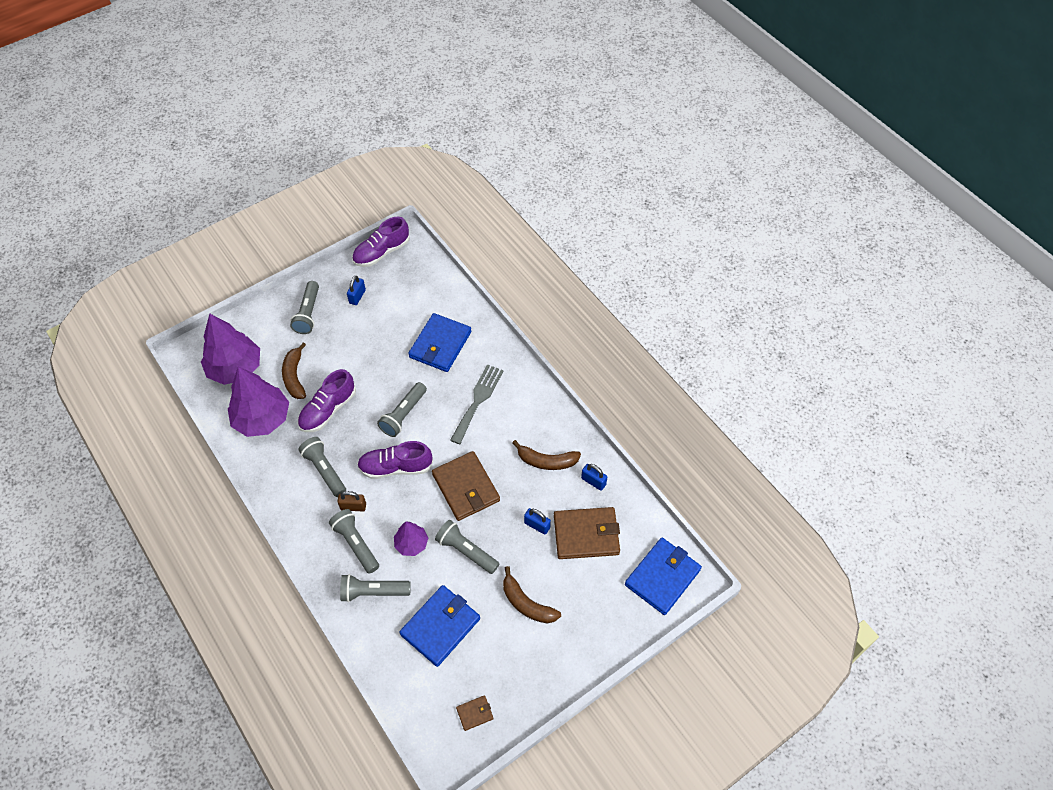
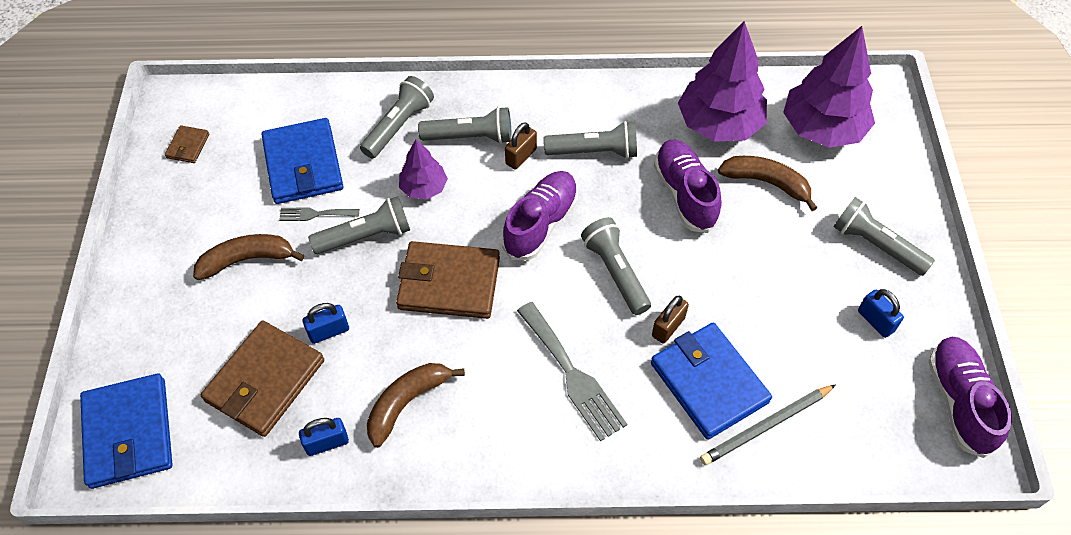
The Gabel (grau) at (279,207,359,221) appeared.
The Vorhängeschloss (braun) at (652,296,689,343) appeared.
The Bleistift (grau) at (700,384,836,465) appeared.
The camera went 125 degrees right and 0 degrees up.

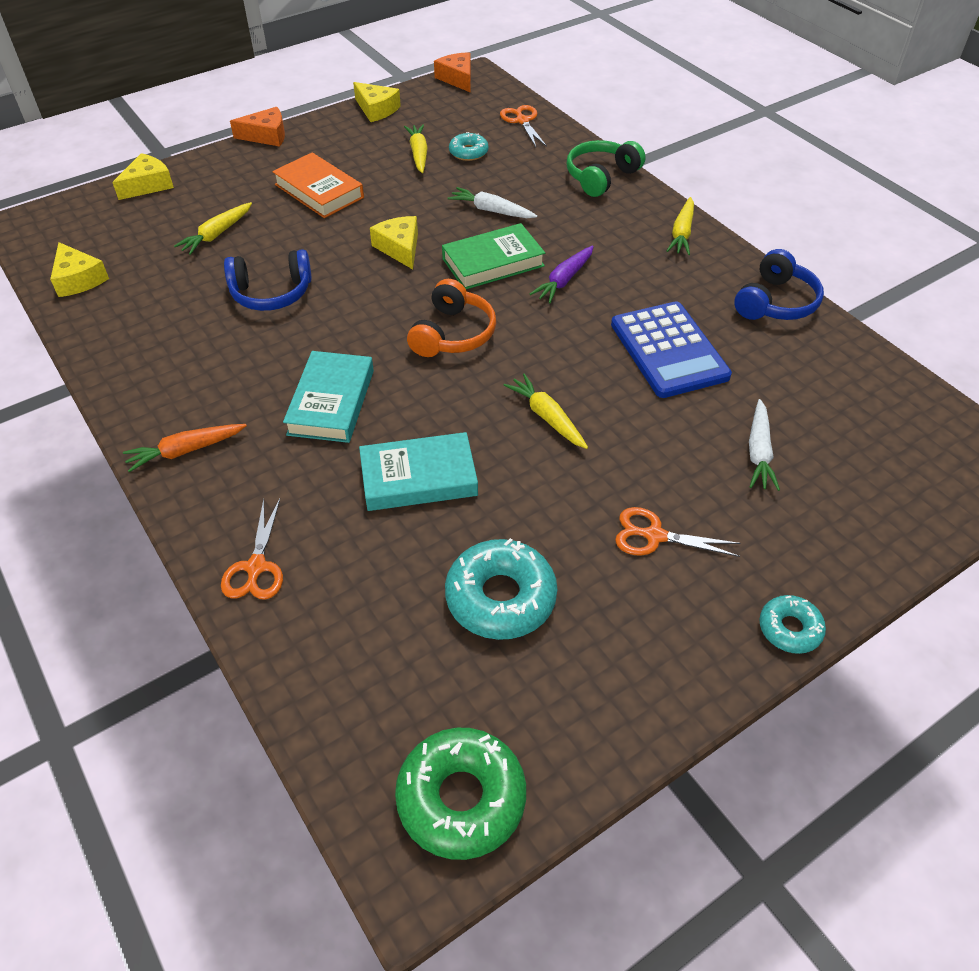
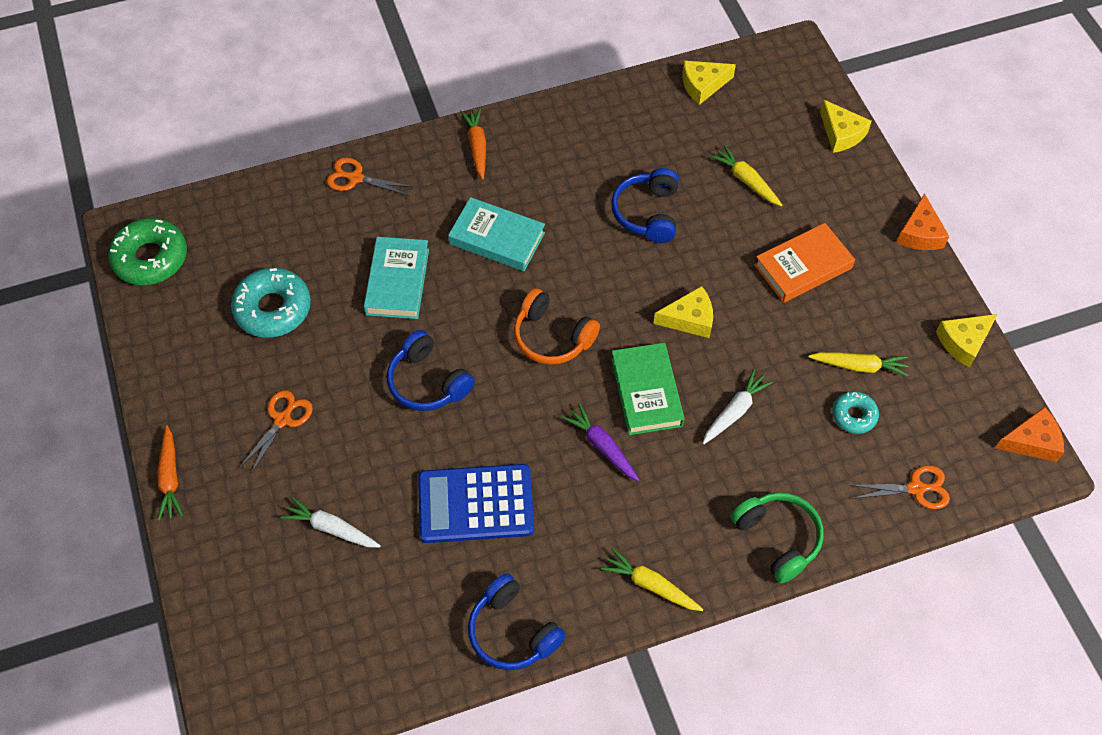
The Karotte (gelb) at (503,373,588,449) was replaced by the Kopfhörer (blau) at (387,330,475,411).
The Donut (türkis) at (759,595,826,654) was replaced by the Karotte (orange) at (157,425,183,521).
The camera went 105 degrees right and 10 degrees up.

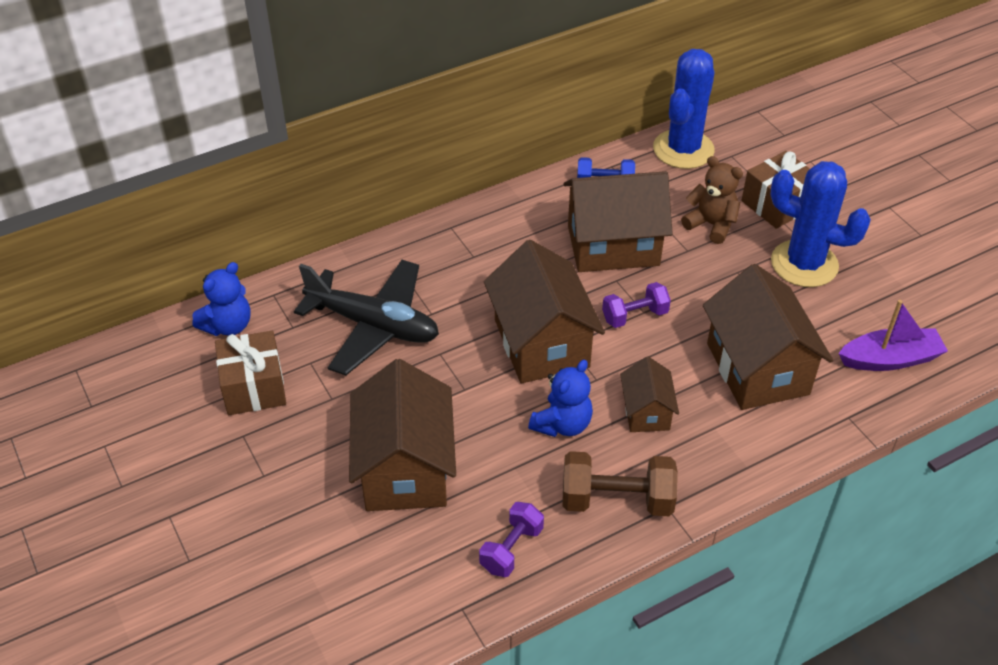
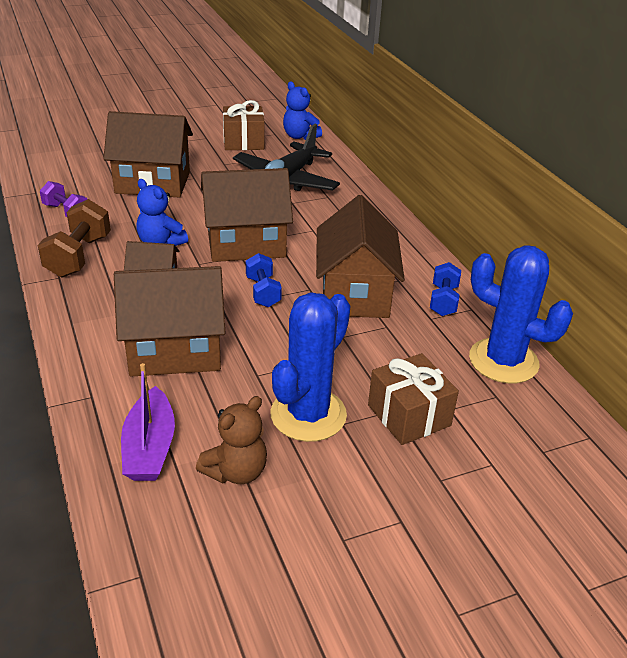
The Teddybär (braun) moved from (681,156,743,244) to (196,396,267,484).
The Hantel (lila) at (602,282,671,328) became the Hantel (blau) at (246,253,282,307).
The camera went 95 degrees right and 10 degrees down.

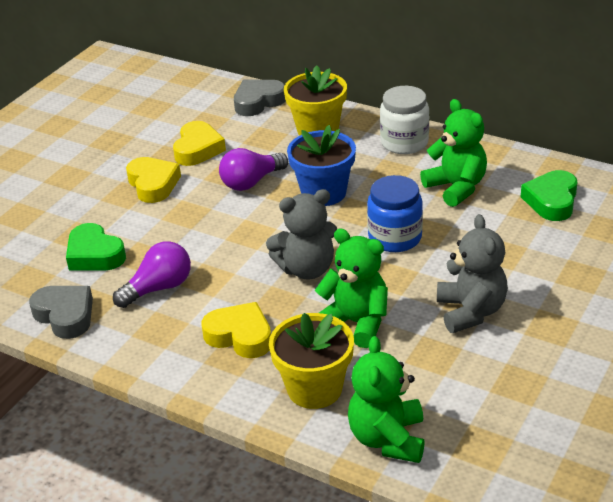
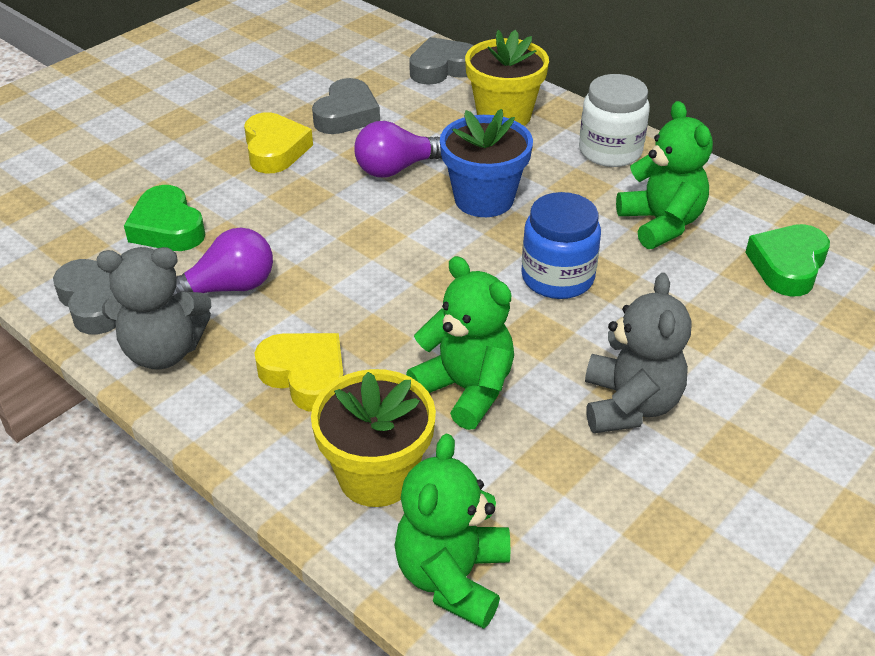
The Herz (gelb) at (173,121,226,166) became the Herz (grau) at (312,78,380,134).
The Teddybär (grau) moved from (266,189,337,279) to (96,247,211,369).
The camera went 10 degrees right and 5 degrees up.

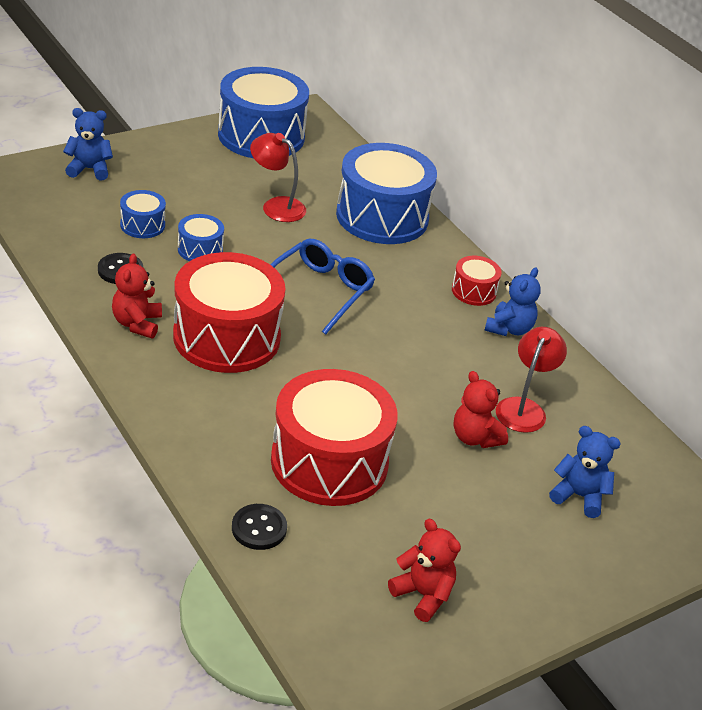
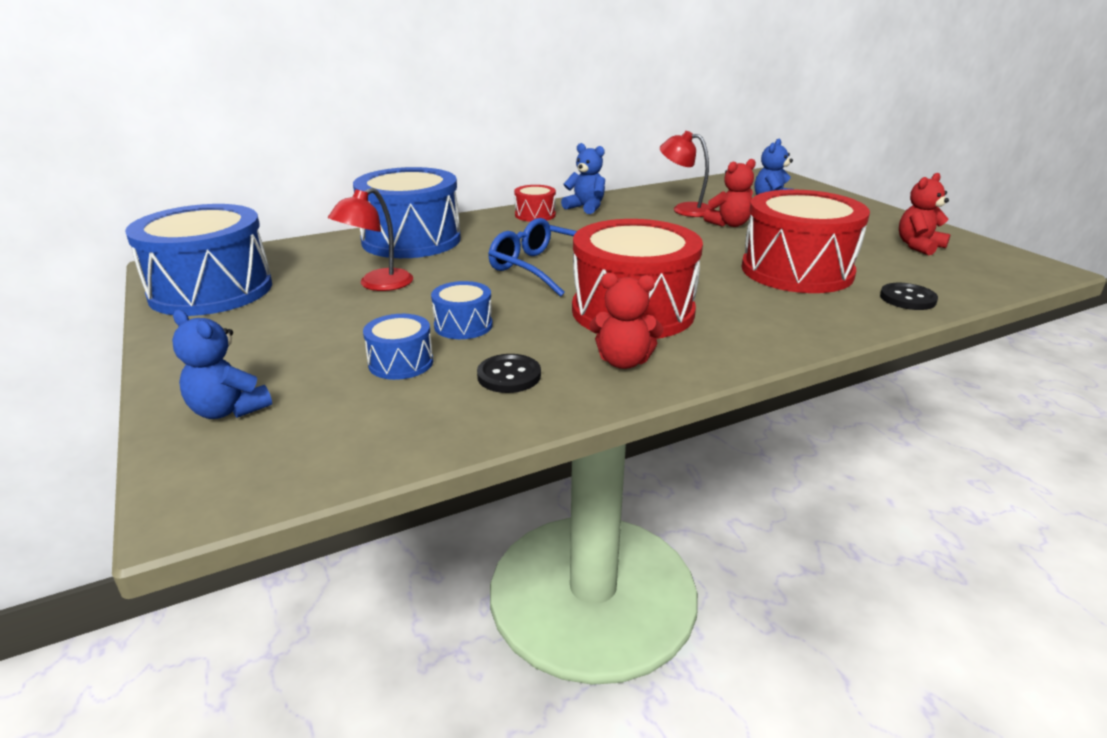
The Teddybär (blau) at (63,108,113,180) turned 60 degrees counterclockwise.
The camera went 80 degrees left and 10 degrees down.

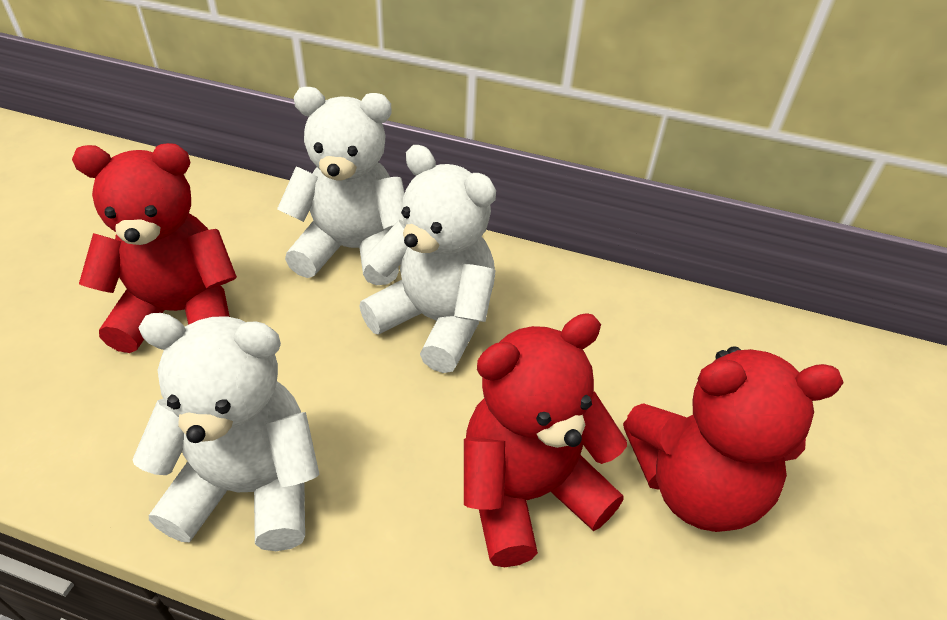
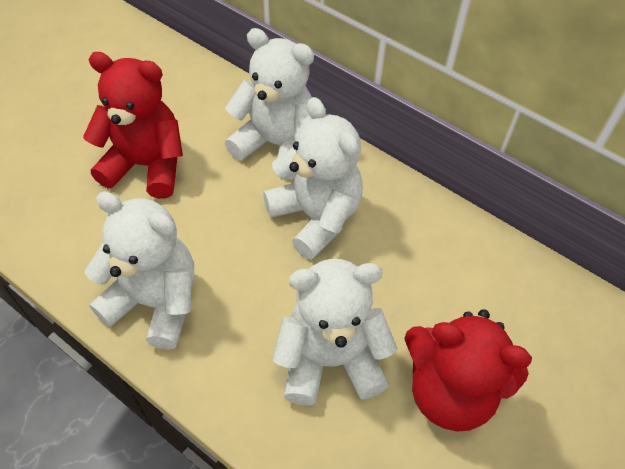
The Teddybär (rot) at (464,313,627,567) became the Teddybär (weiß) at (273,259,398,405).
The camera went 20 degrees right and 10 degrees up.

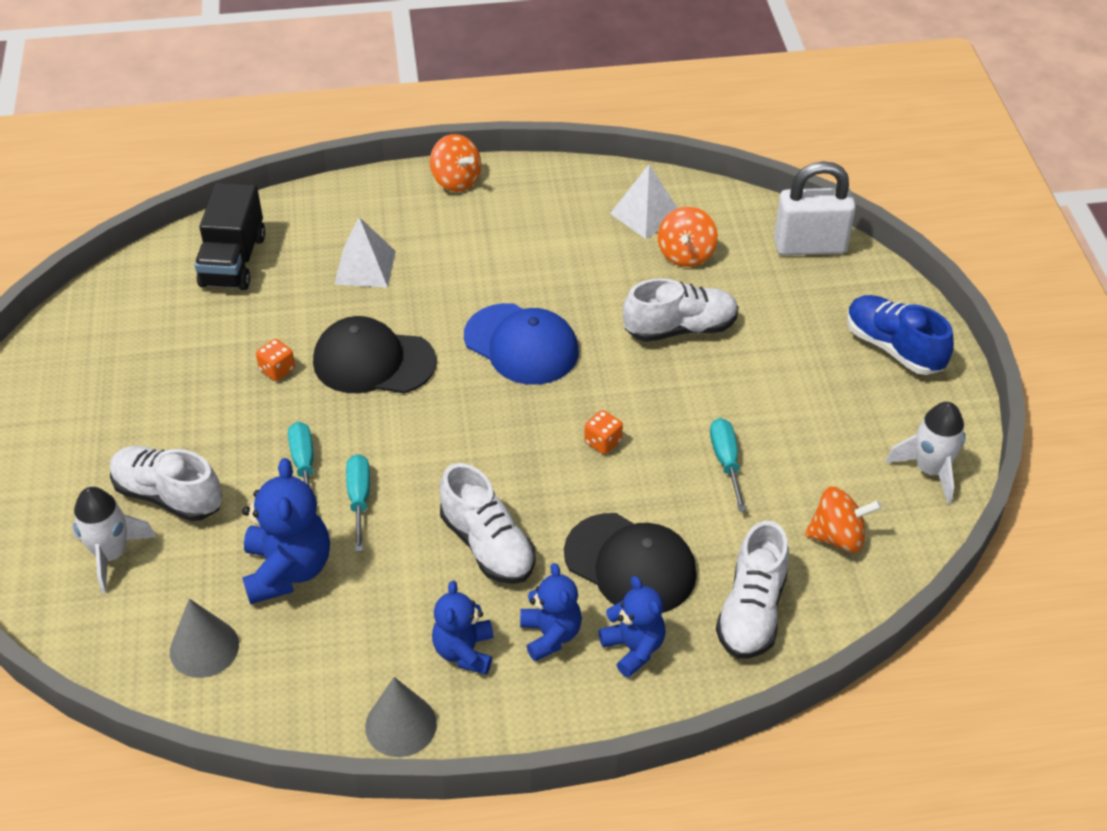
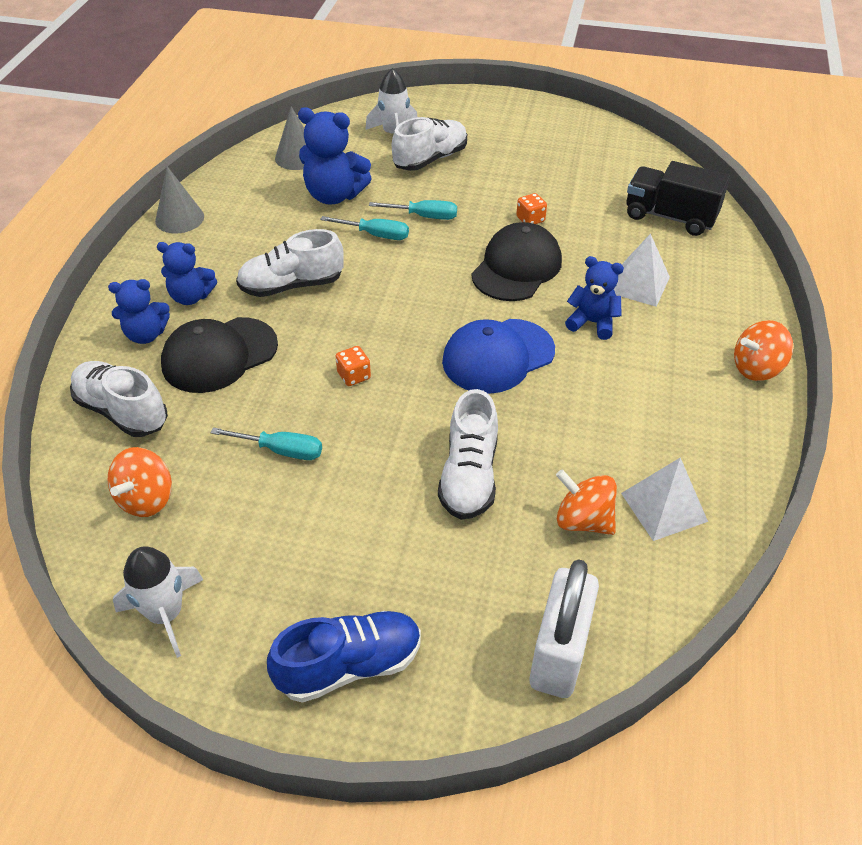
The Teddybär (blau) moved from (432,581,494,675) to (565,256,624,340).
The camera went 110 degrees right and 0 degrees up.

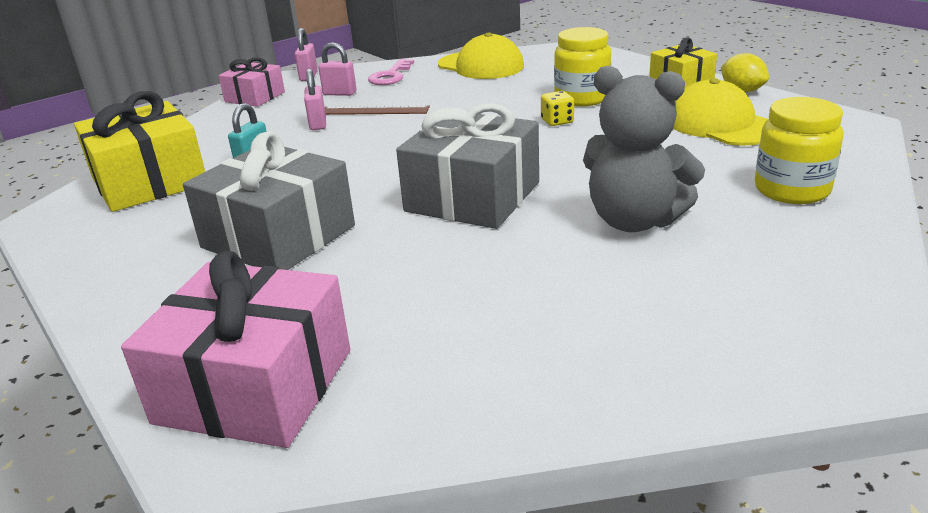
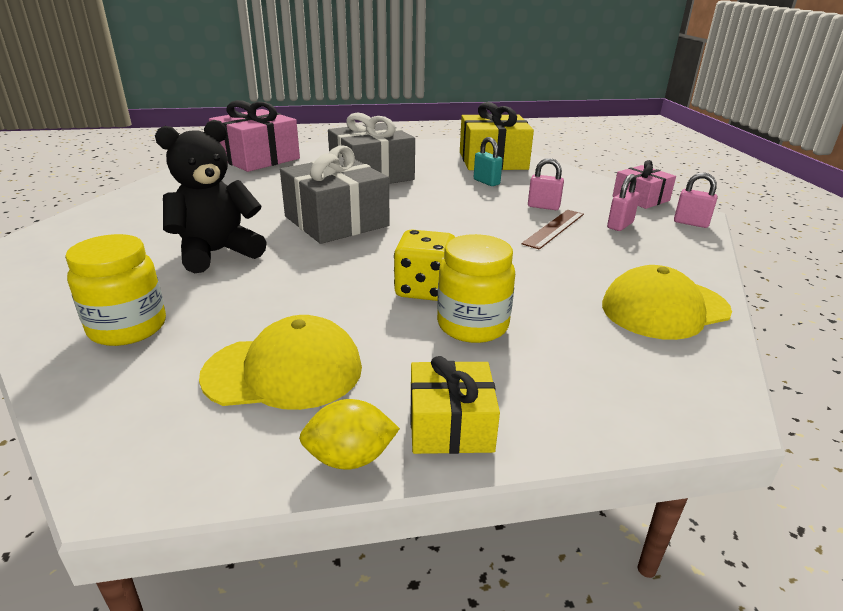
The Schlüssel (rosa) at (368,59,414,85) disappeared.
The Teddybär (grau) at (583,66,705,232) became the Teddybär (schwarz) at (155,120,267,273).
The Spielwürfel (gelb) at (541,91,574,126) changed to 1.77 times the size.
The camera went 115 degrees right and 0 degrees up.

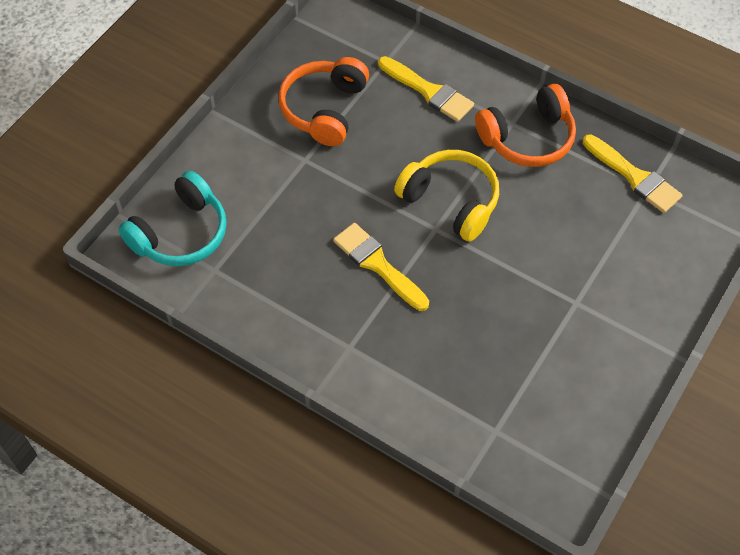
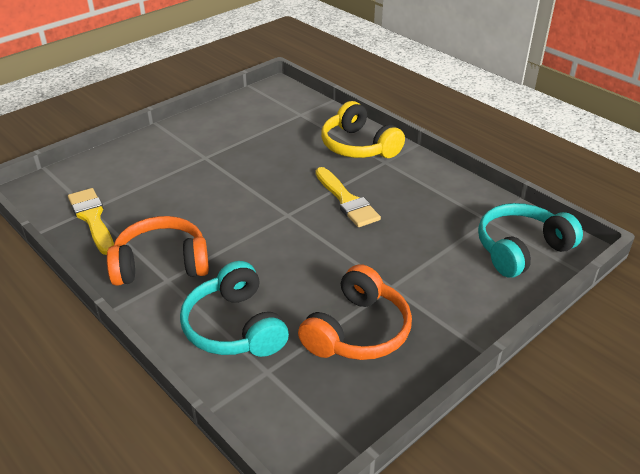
The Pinsel (gelb) at (378,56,474,122) was replaced by the Kopfhörer (türkis) at (180,261,289,357).
The Kopfhörer (gelb) moved from (394,150,499,242) to (321,101,405,158).
The camera went 165 degrees left and 20 degrees down.

